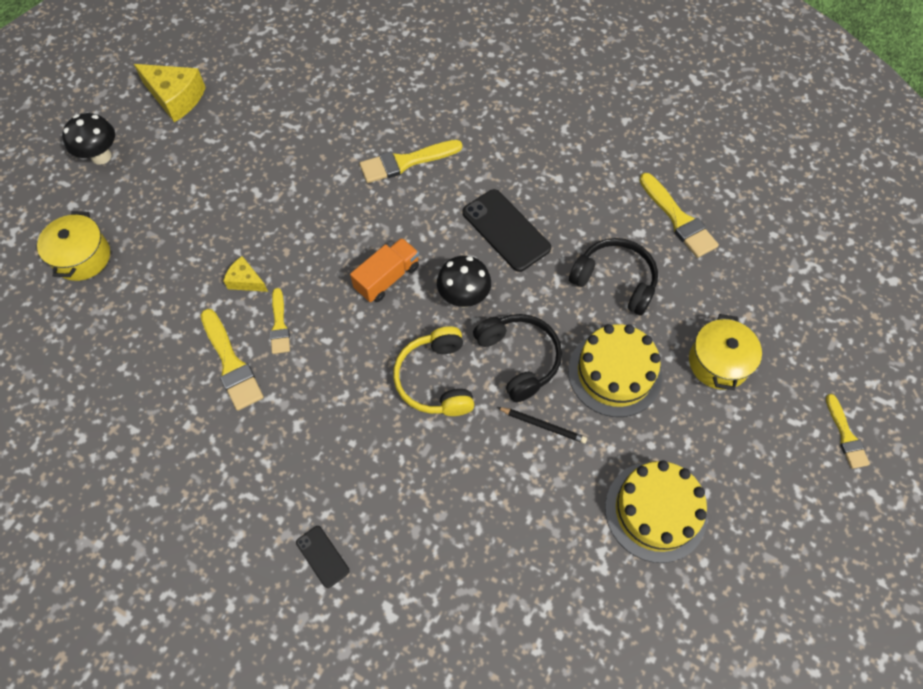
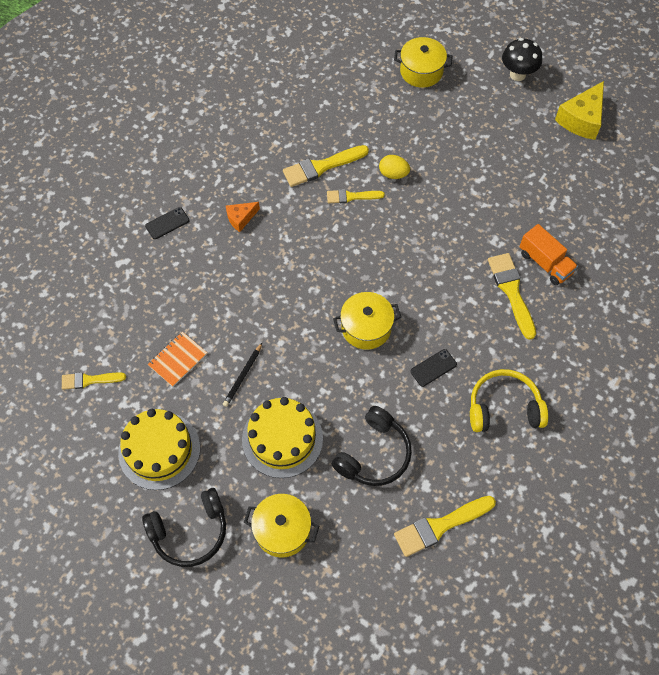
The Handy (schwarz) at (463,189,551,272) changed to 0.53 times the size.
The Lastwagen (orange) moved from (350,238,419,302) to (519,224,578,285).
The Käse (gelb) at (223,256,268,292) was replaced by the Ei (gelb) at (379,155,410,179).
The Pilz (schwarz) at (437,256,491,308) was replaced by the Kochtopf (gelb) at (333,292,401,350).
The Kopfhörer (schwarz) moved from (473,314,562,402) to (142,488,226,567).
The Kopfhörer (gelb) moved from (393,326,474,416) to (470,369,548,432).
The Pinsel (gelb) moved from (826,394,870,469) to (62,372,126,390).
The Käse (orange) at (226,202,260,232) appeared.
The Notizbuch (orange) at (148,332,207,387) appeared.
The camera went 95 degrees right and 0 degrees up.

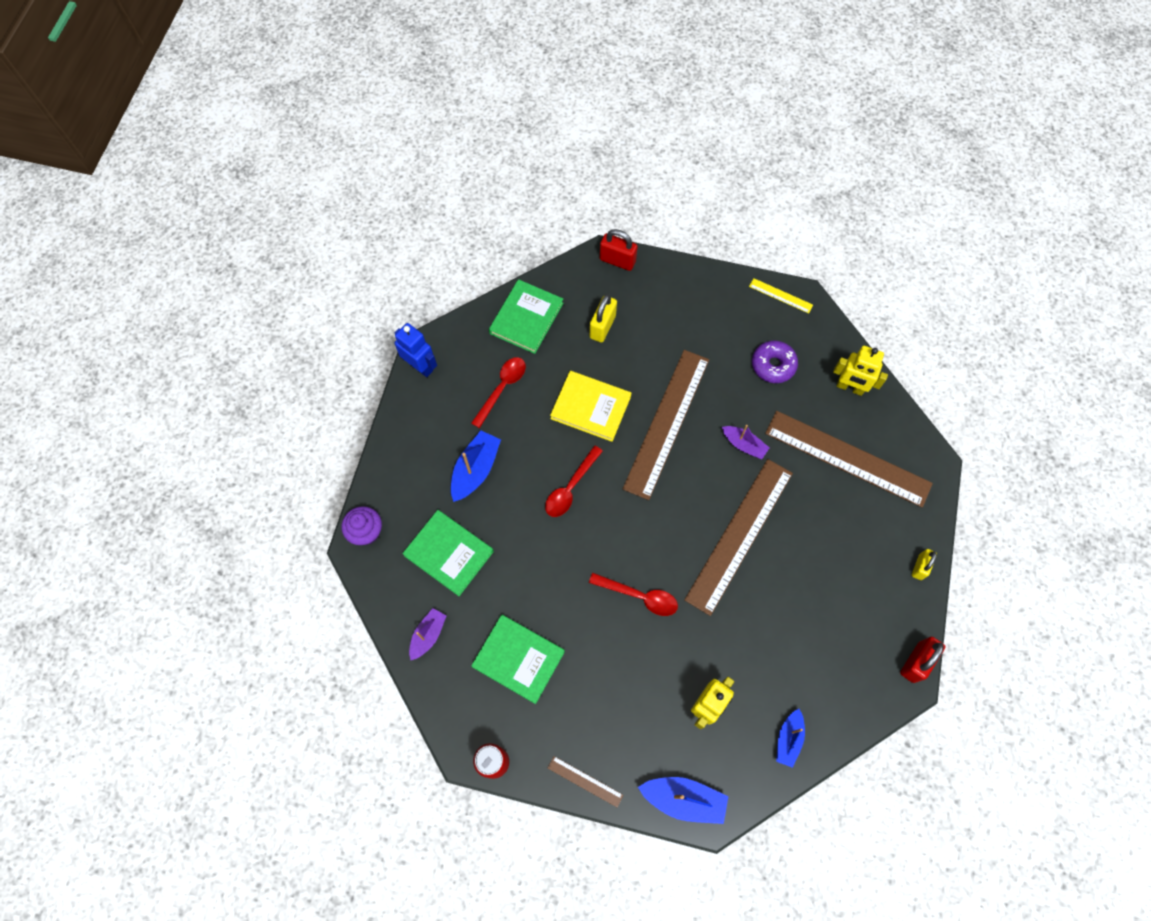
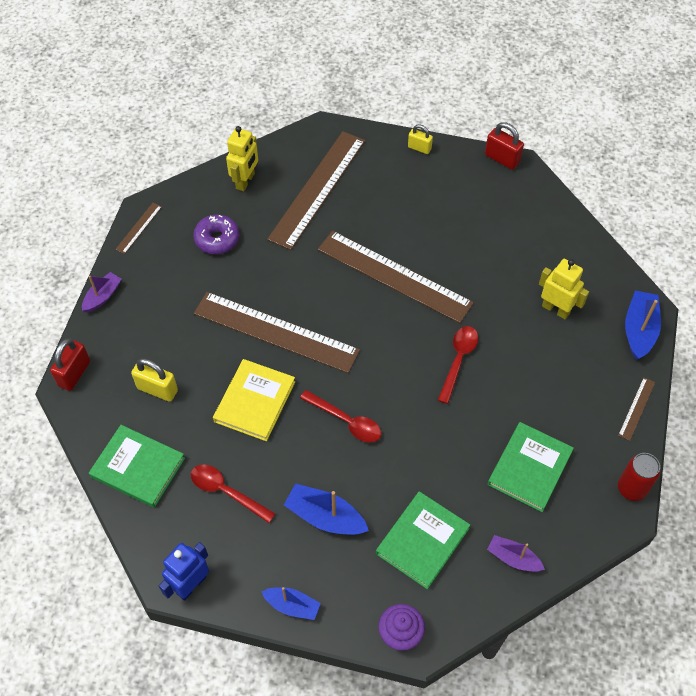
The Lineal (gelb) at (749,278,813,313) became the Lineal (braun) at (115,203,162,254).
The Boot (lila) moved from (722,425,769,459) to (82,272,121,313).
The Boot (blau) moved from (776,709,805,768) to (261,587,321,620).
The camera went 90 degrees left and 10 degrees down.

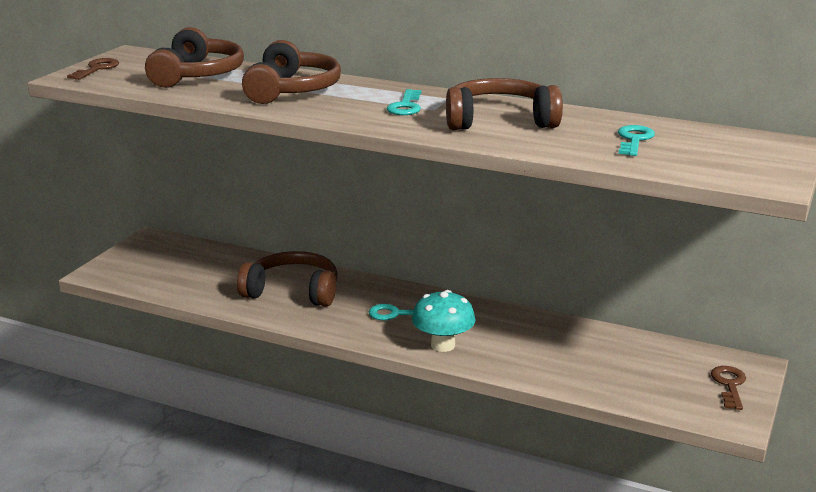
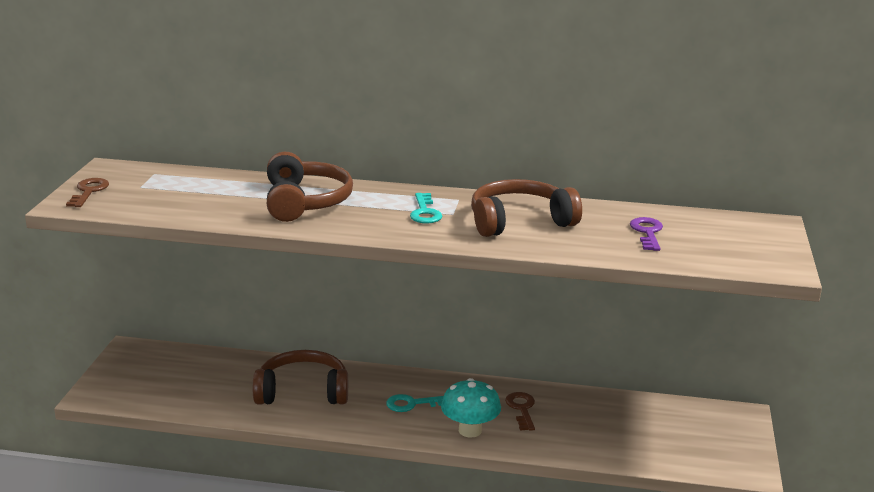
The Kopfhörer (braun) at (145,27,244,88) disappeared.
The Schlüssel (türkis) at (618,125,655,156) became the Schlüssel (lila) at (630,217,663,251).
The Schlüssel (braun) moved from (711,366,746,410) to (505,392,535,431).
The camera went 15 degrees left and 0 degrees up.

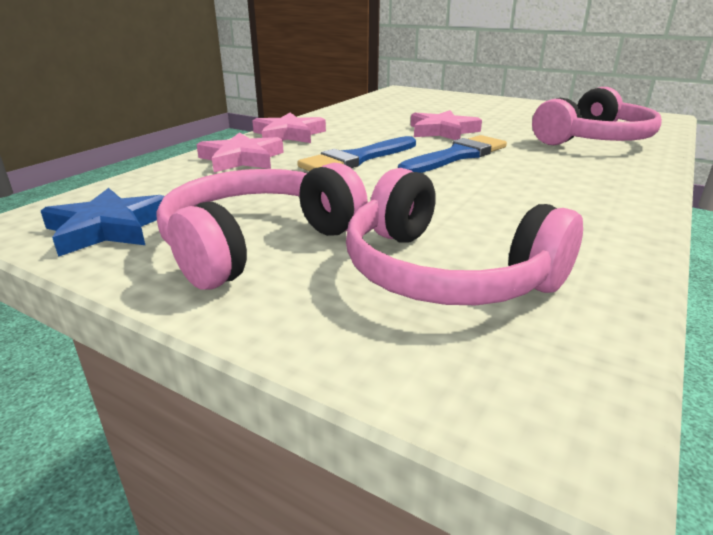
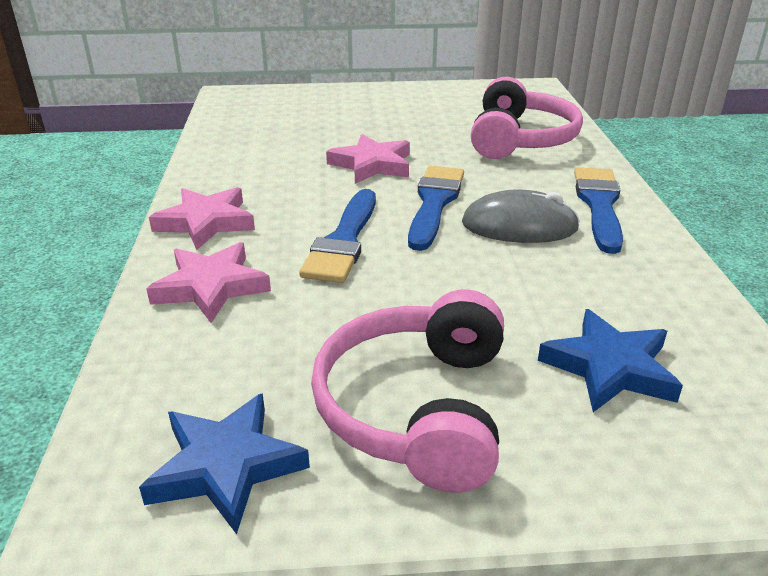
The Kopfhörer (rosa) at (346,168,583,305) was replaced by the Stern (blau) at (538,309,683,412).
The Pinsel (blau) at (574,167,623,254) appeared.
The Computermaus (grau) at (462,190,580,243) appeared.
The camera went 35 degrees left and 5 degrees up.

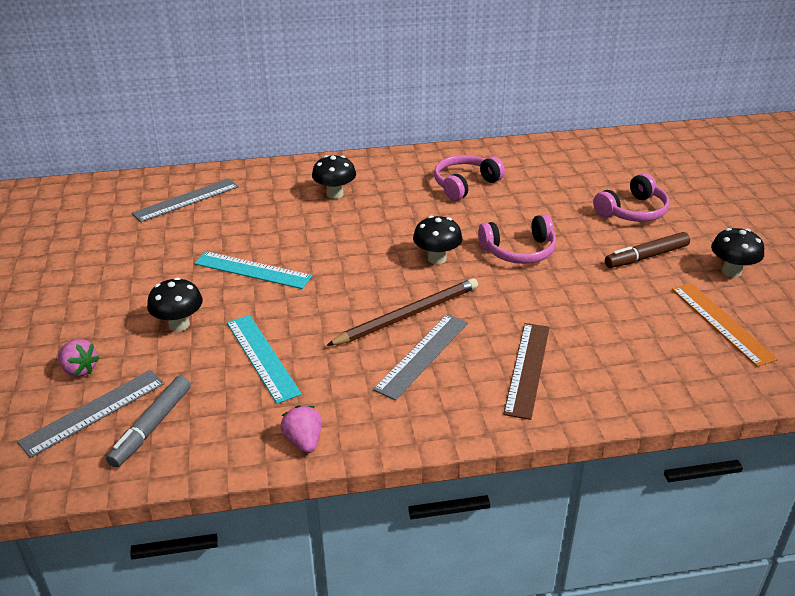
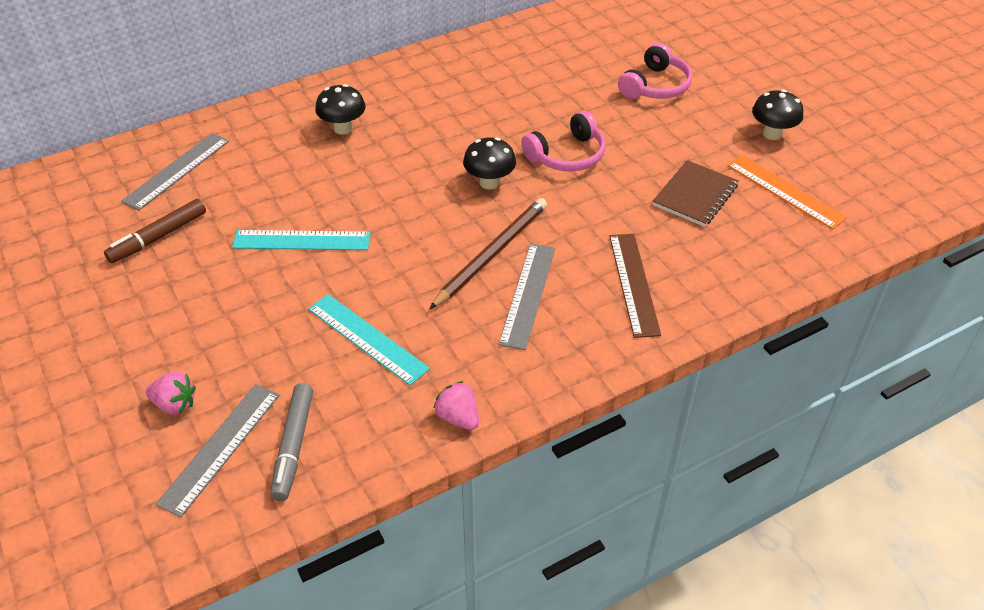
The Kopfhörer (rosa) at (434,155,505,201) disappeared.
The Filzstift (braun) moved from (605,232,690,268) to (104,199,206,263).
The Pilz (schwarz) at (147,277,203,332) disappeared.
The Notizbuch (braun) at (652,160,739,227) appeared.
The camera went 20 degrees left and 10 degrees up.

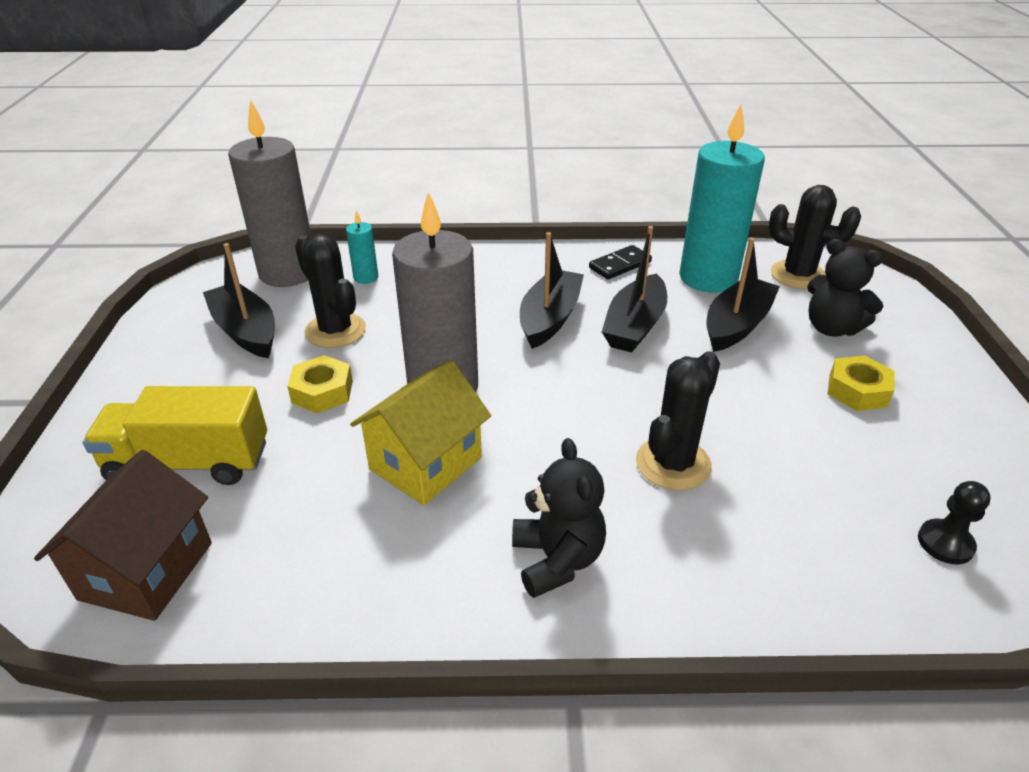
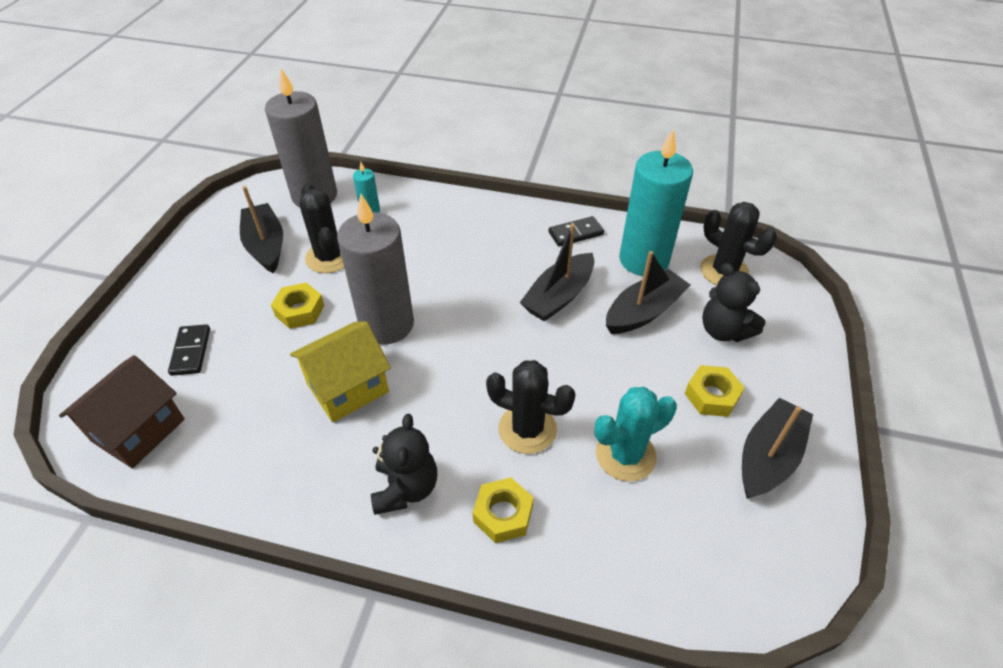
The Boot (schwarz) moved from (520,232,584,349) to (742,398,813,499).
The Kaktus (schwarz) at (636,351,720,490) turned 60 degrees clockwise.
The Lastwagen (gelb) at (83,386,267,485) was replaced by the Dominostein (schwarz) at (168,324,210,376).
The Bauer (schwarz) at (918,481,991,565) disappeared.
The Kaktus (türkis) at (594,387,677,482) appeared.
The Sechskantmutter (gelb) at (473,477,534,543) appeared.
The camera went 15 degrees right and 10 degrees up.

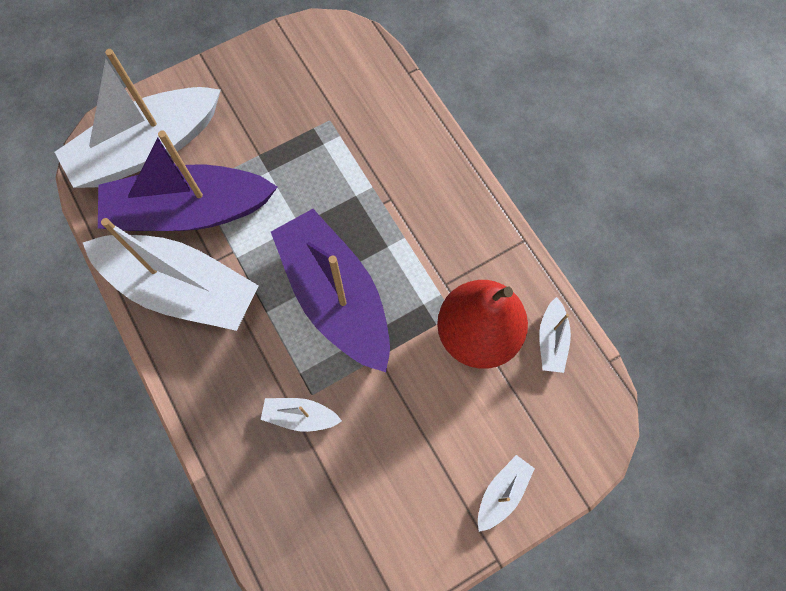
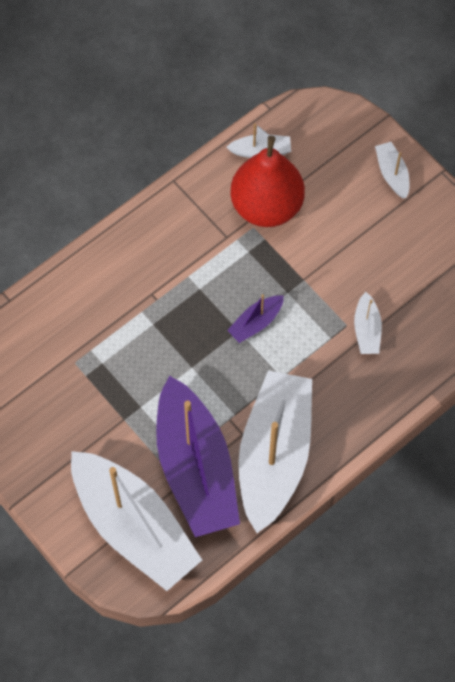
The Boot (lila) at (271,209,390,372) changed to 0.42 times the size.
The Boot (weiß) at (478,455,535,532) turned 45 degrees clockwise.
The camera went 100 degrees left and 5 degrees down.

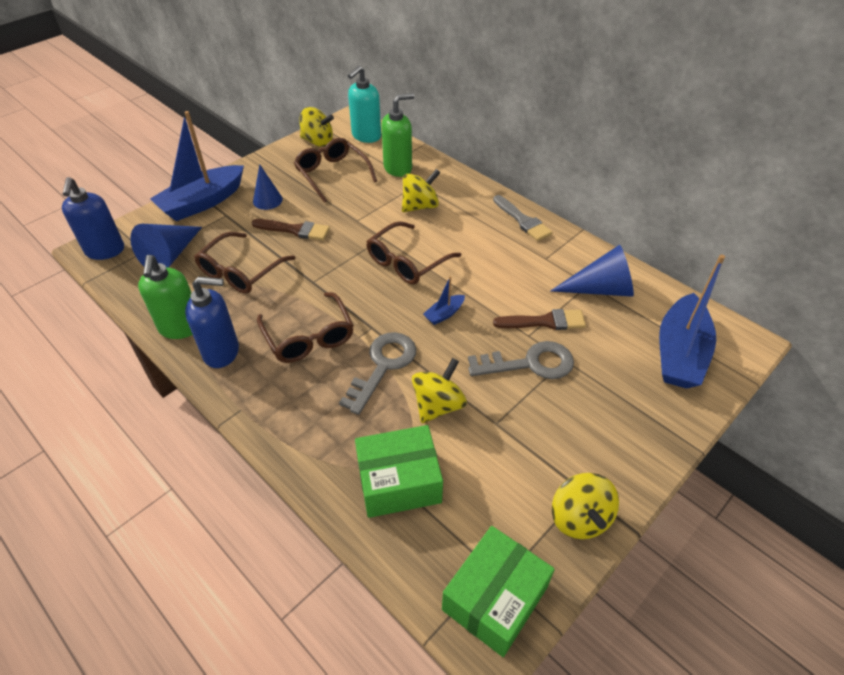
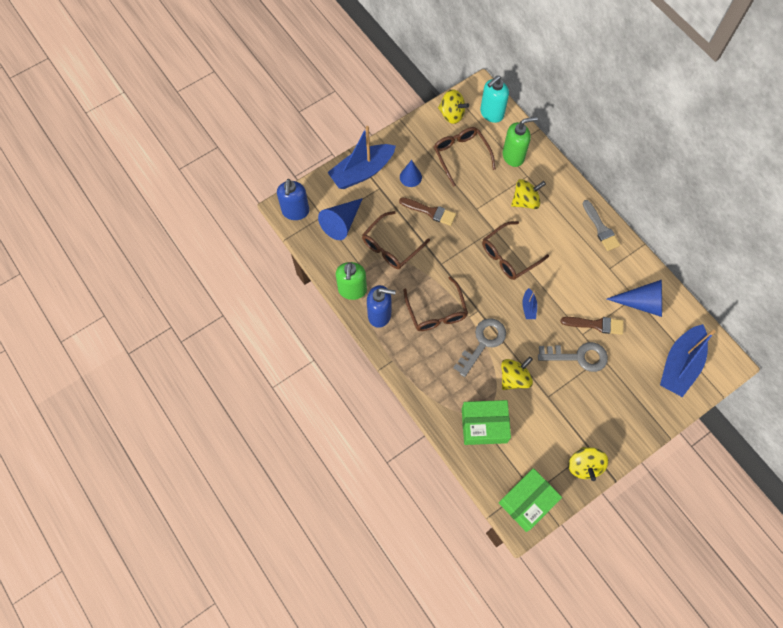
The Boot (blau) at (423,276,465,325) turned 60 degrees counterclockwise.
The camera went 10 degrees right and 20 degrees up.

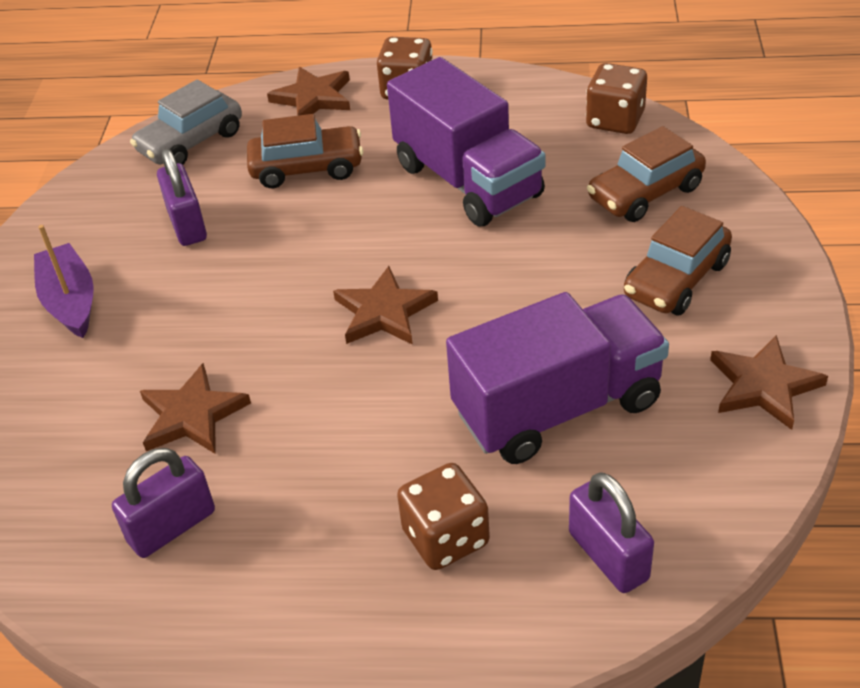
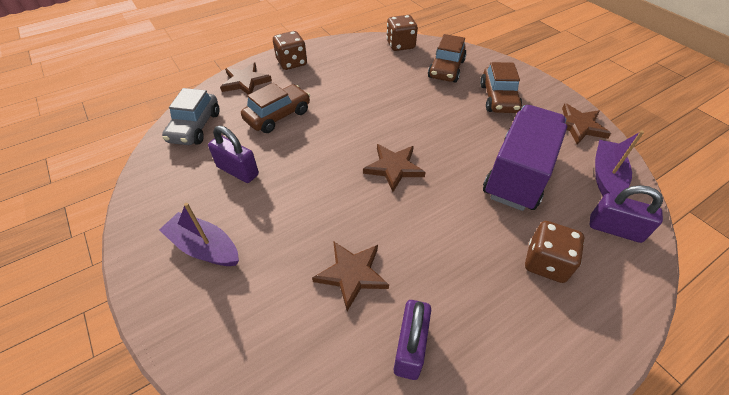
The Lastwagen (lila) at (387,57,546,227) disappeared.
The Boot (lila) at (595,131,644,196) appeared.
The camera went 40 degrees left and 5 degrees up.

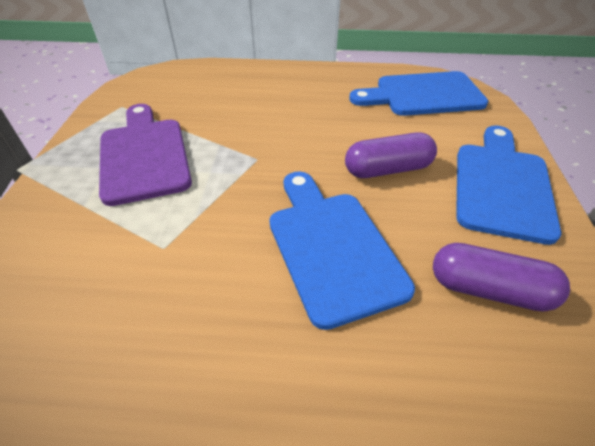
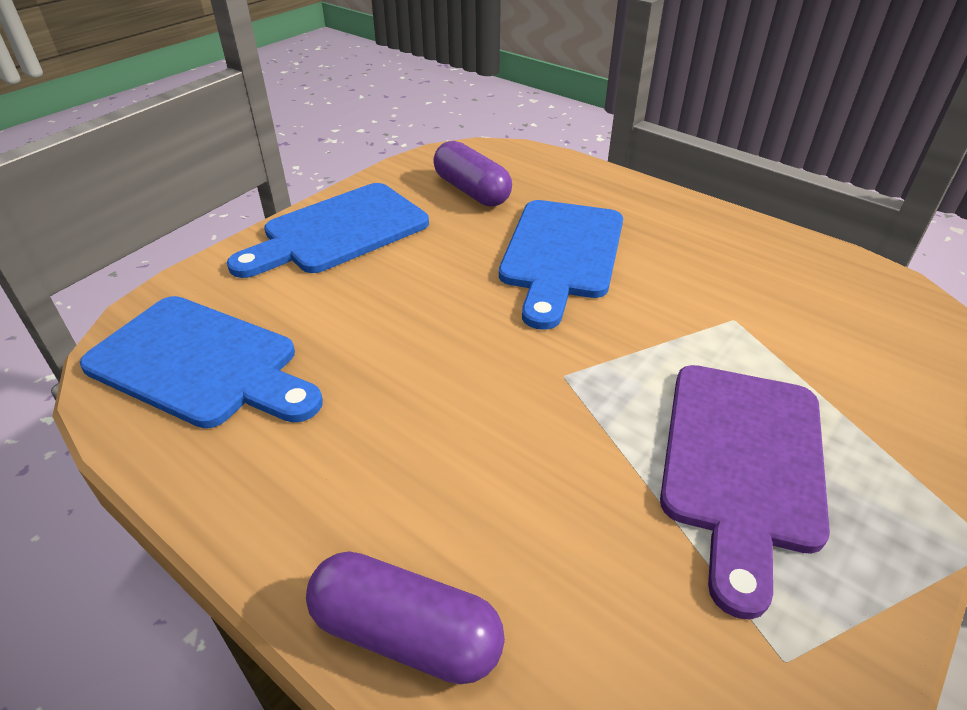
The Kapsel (lila) moved from (345,132,437,178) to (306,551,505,684).
The camera went 145 degrees left and 5 degrees down.

